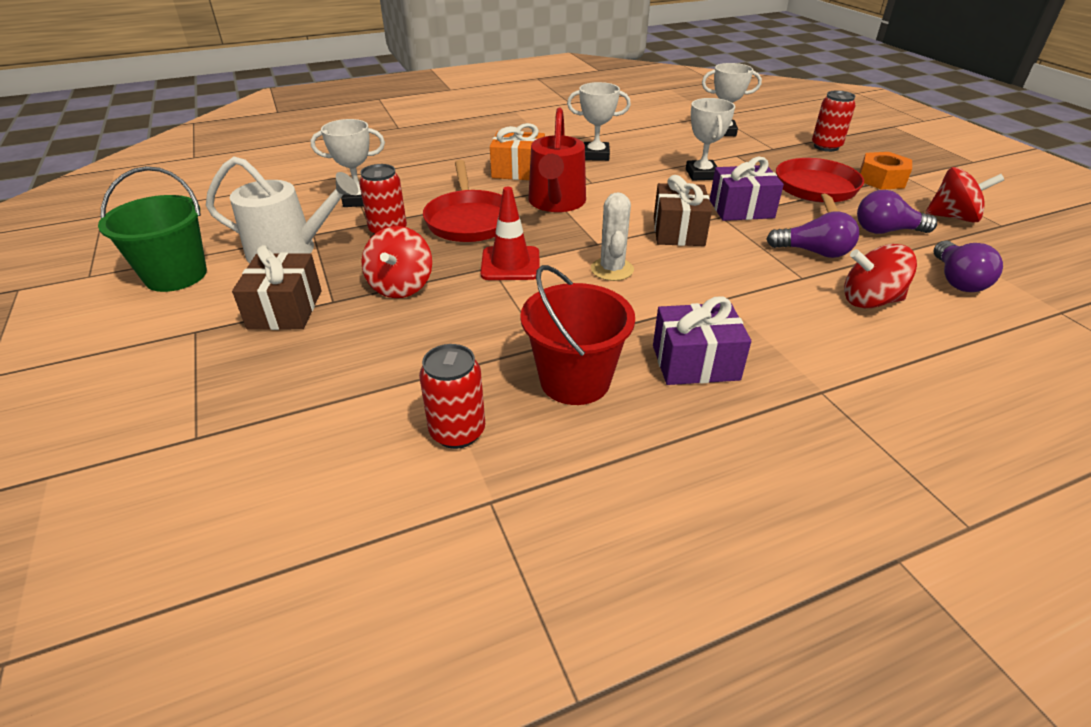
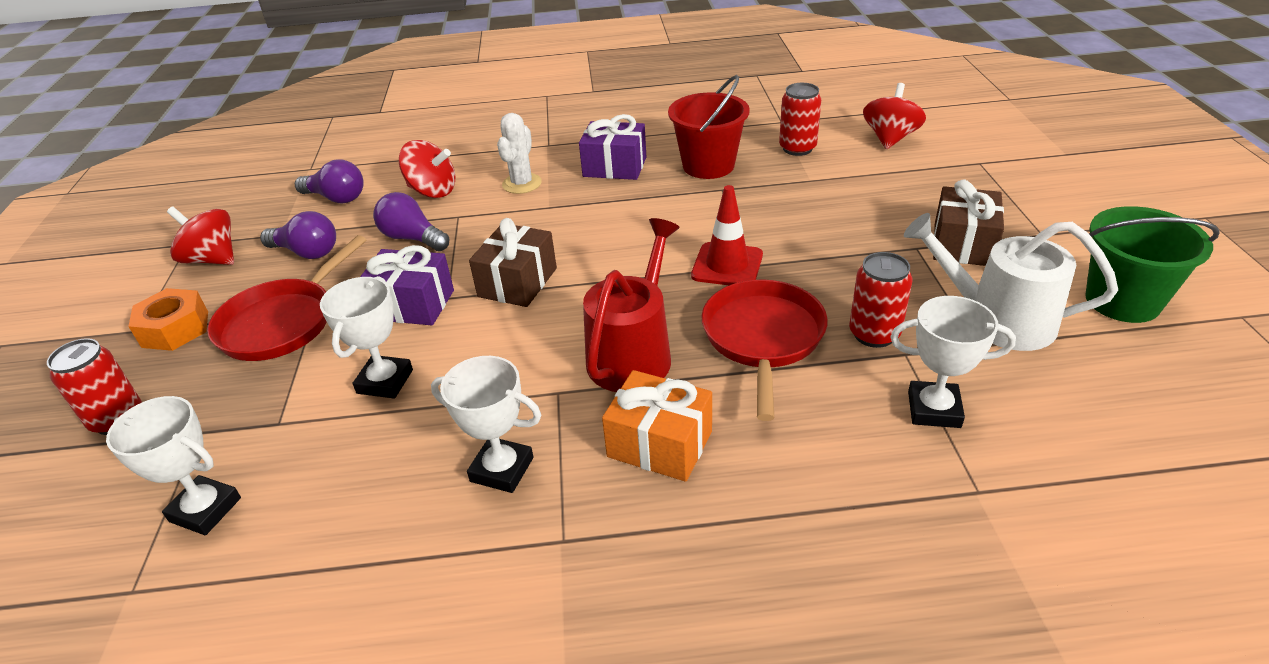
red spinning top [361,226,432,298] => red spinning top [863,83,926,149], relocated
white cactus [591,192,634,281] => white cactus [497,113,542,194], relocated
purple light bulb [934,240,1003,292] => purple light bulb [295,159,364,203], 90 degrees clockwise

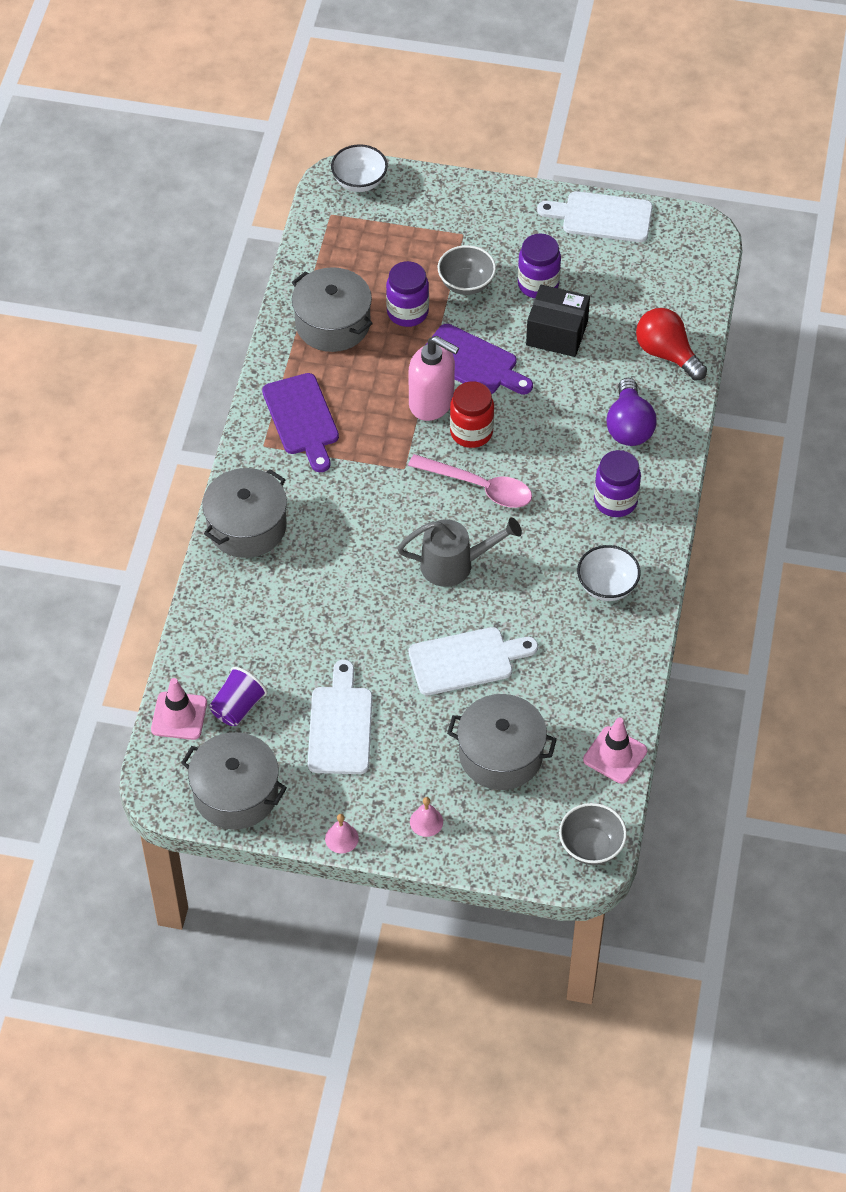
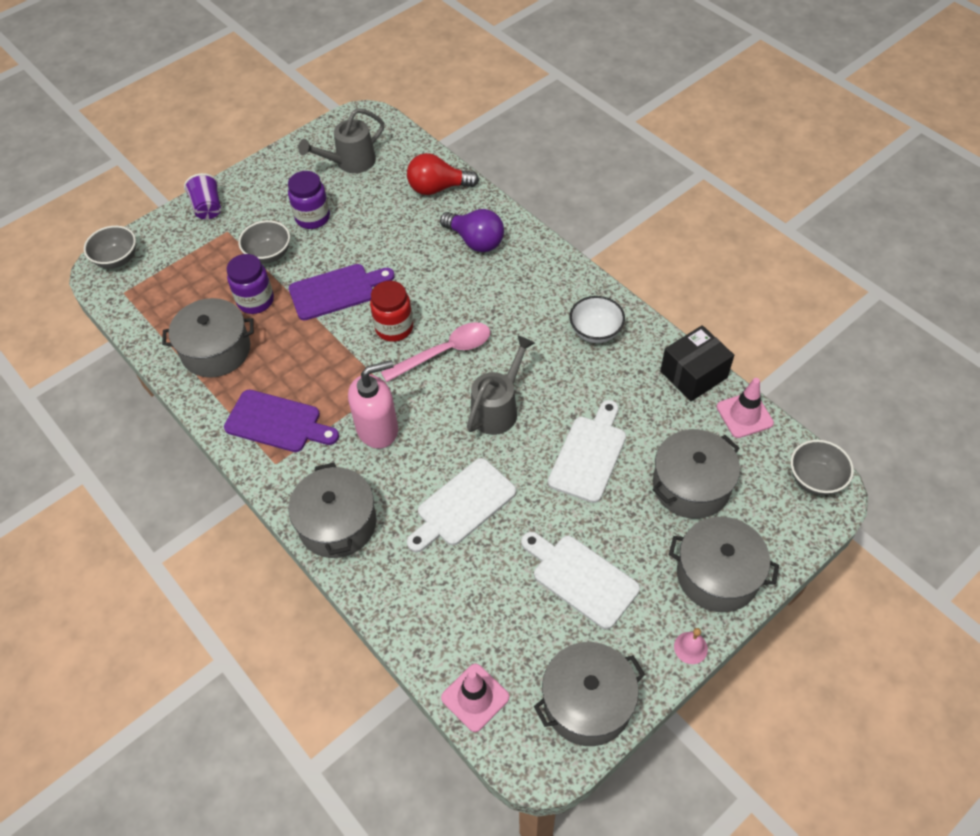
purple jar [594,450,641,517] => nothing
nothing => grey watering can [298,108,384,173]
purple cup [210,667,267,726] => purple cup [184,173,221,219], relocated
pink soap dispenser [409,336,459,421] => pink soap dispenser [348,360,398,449], relocated
black box [526,285,590,357] => black box [660,325,734,401], relocated
white cutting board [537,191,653,242] => white cutting board [407,458,516,552], relocated
pink bell [410,797,443,837] => grey pot [669,517,779,612]
white bowl [331,144,388,192] => grey bowl [84,226,136,269]

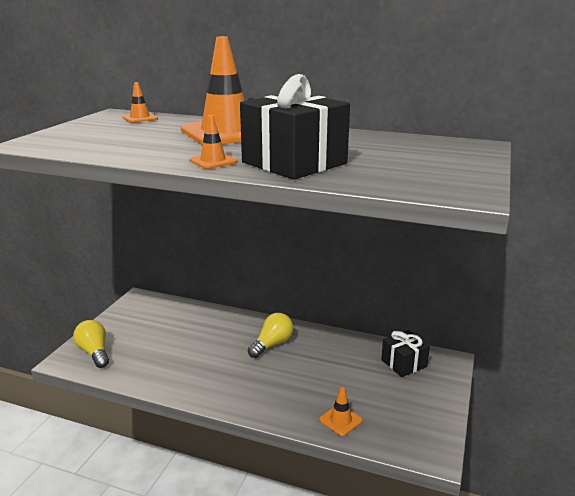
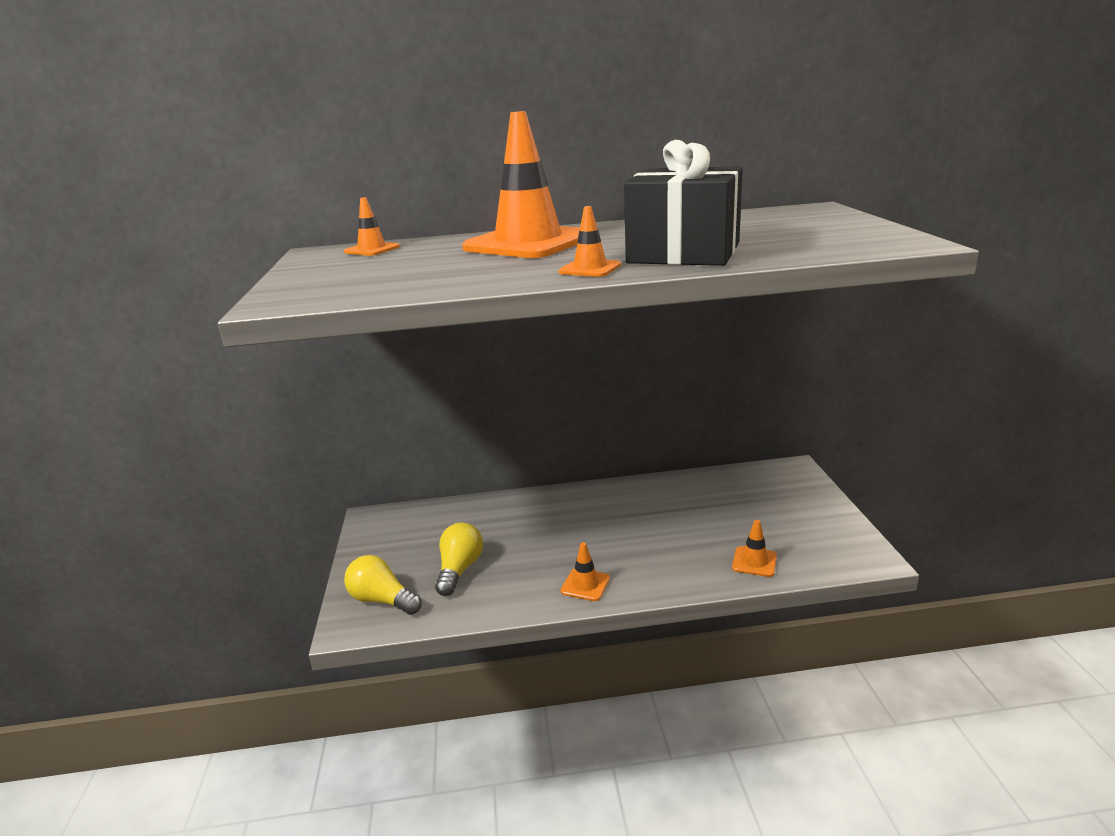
black gift [381,330,430,377] => nothing
nothing => orange traffic cone [560,542,610,601]
yellow light bulb [248,313,293,358] => yellow light bulb [435,522,483,596], relocated

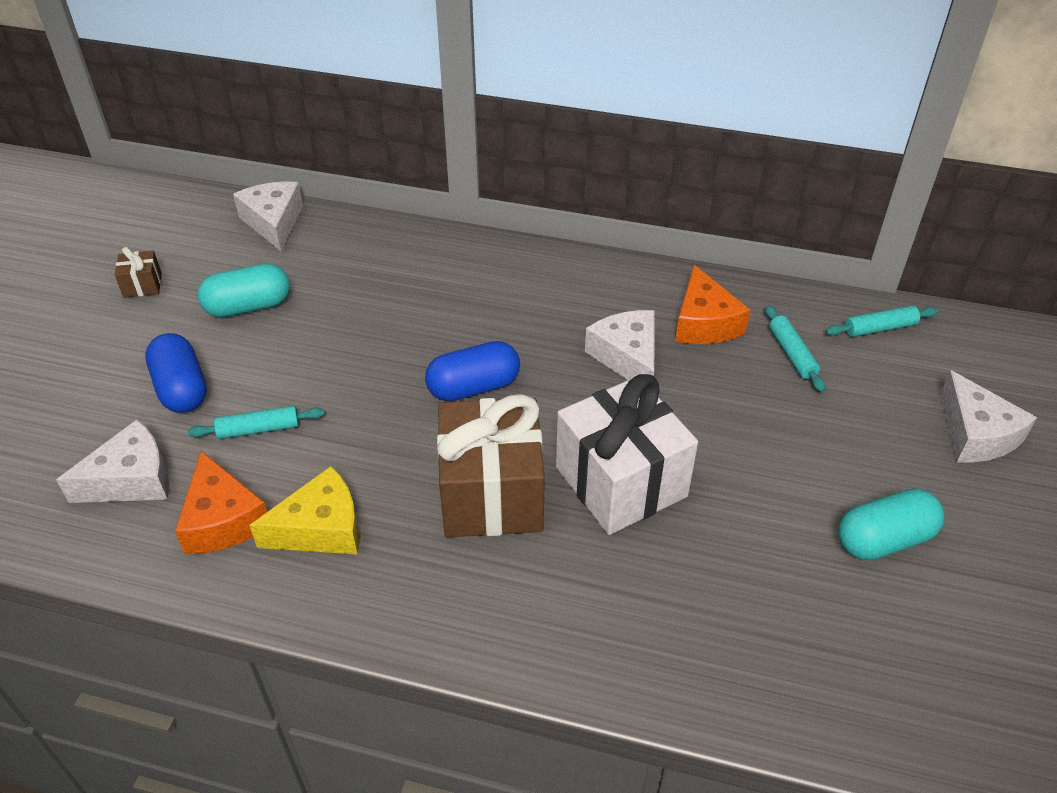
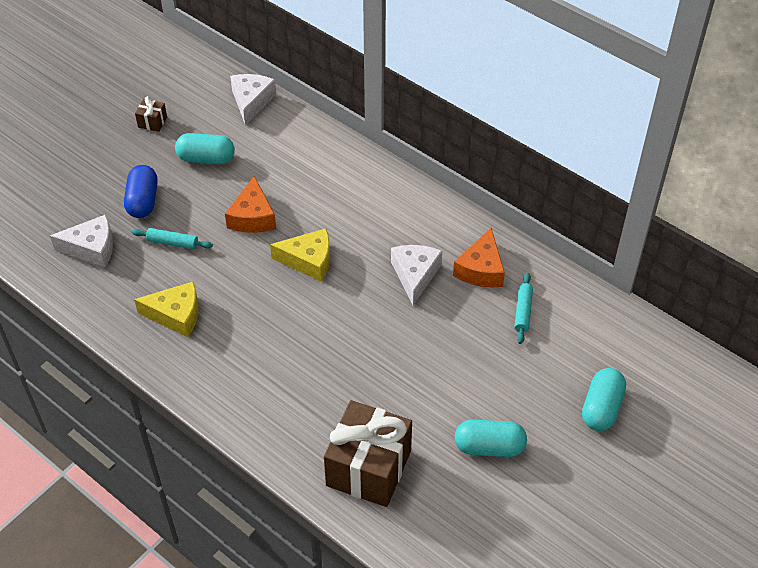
white gift [556,374,698,535] => nothing
turquoise rolling pin [826,306,938,337] => nothing
orange cheese [175,451,267,554] => orange cheese [225,176,276,233], relocated
brown gift [437,394,545,537] => brown gift [324,400,412,507], relocated
blue capsule [425,341,520,401] => yellow cheese [270,228,330,282]
white cheese [940,370,1037,462] => turquoise capsule [582,368,626,431]

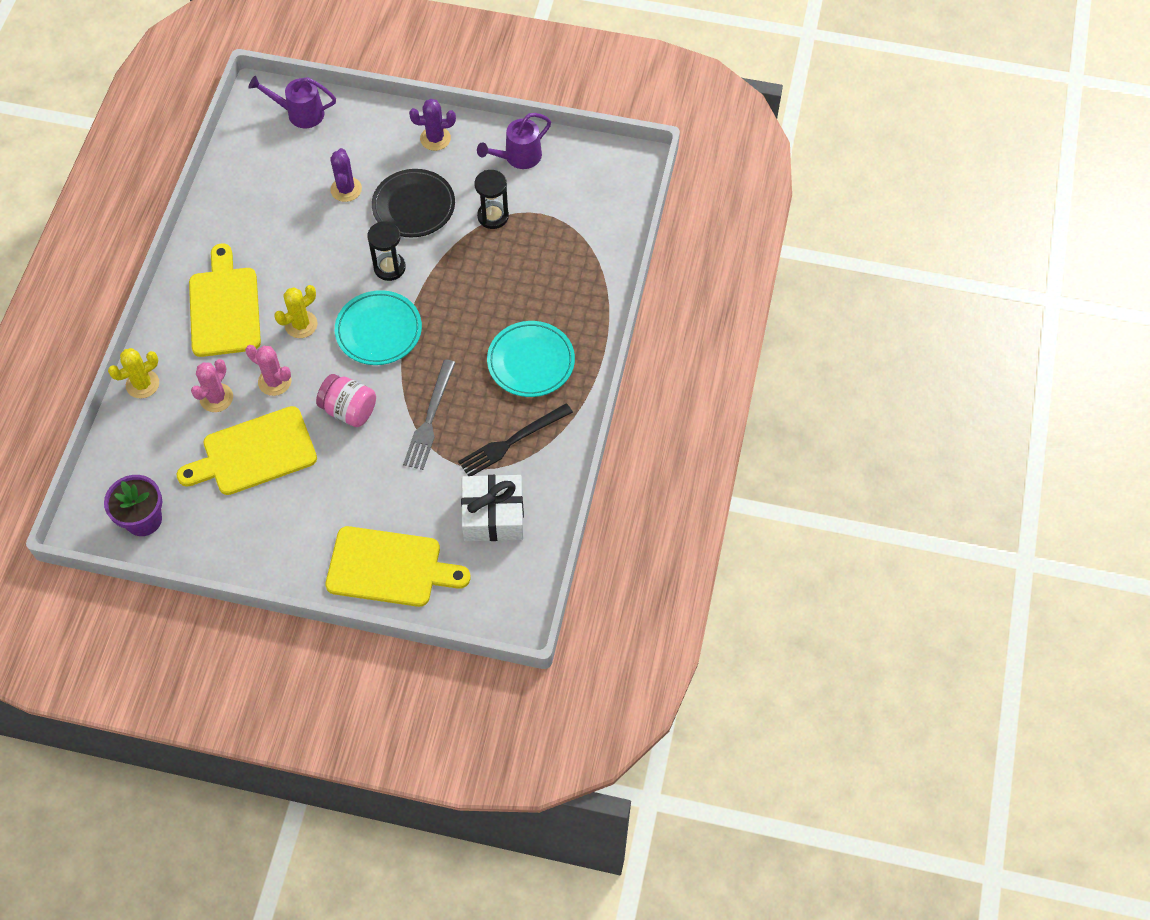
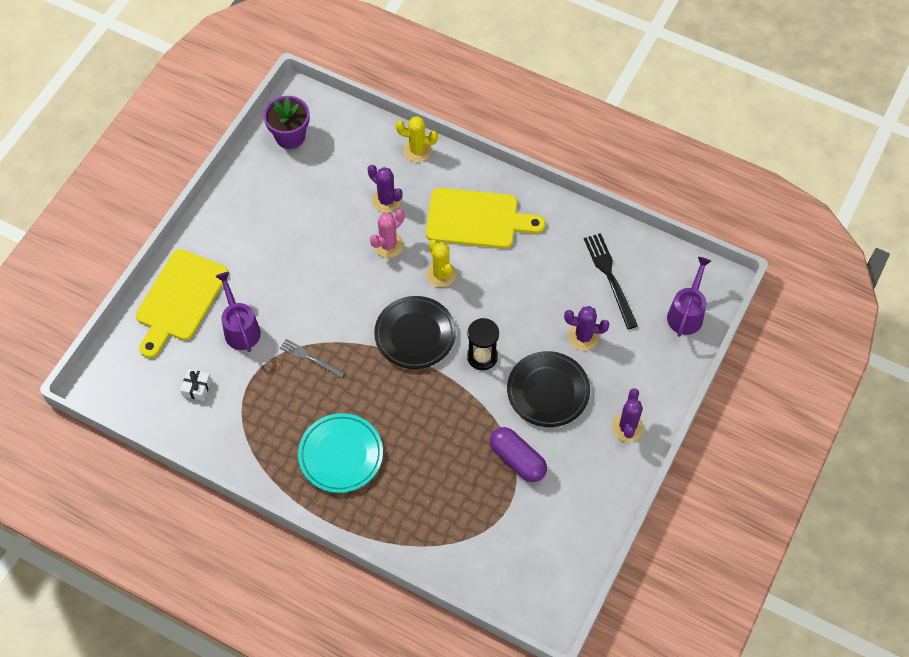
yellow cutting board [177,406,317,495] => nothing
pink jar [316,374,376,427] => nothing
black fork [458,403,573,476] => black fork [584,233,638,329], relocated
purple watering can [477,113,551,169] => purple watering can [215,272,261,352], relocated
black hourglass [475,170,509,229] => purple capsule [490,427,547,482]
pink cactus [191,359,233,412] => purple cactus [368,165,403,213]
turquoise plate [335,290,422,365] => black plate [374,296,456,369]
yellow cactus [108,348,159,399] => yellow cactus [396,116,438,162], 60 degrees counterclockwise
grey fork [403,359,456,470] => grey fork [280,339,345,378], x0.63
white gift [461,475,524,541] => white gift [180,369,212,401], x0.46

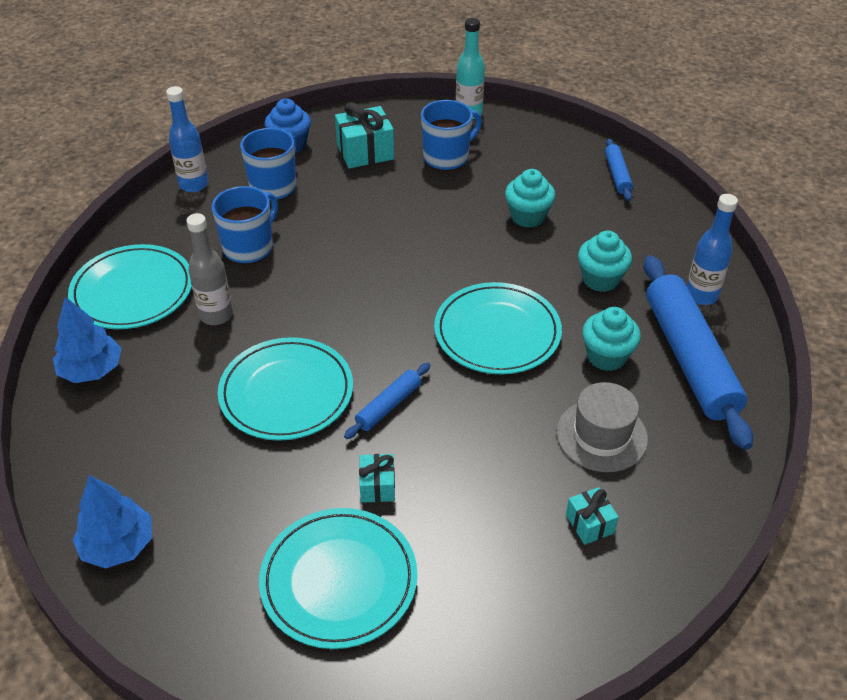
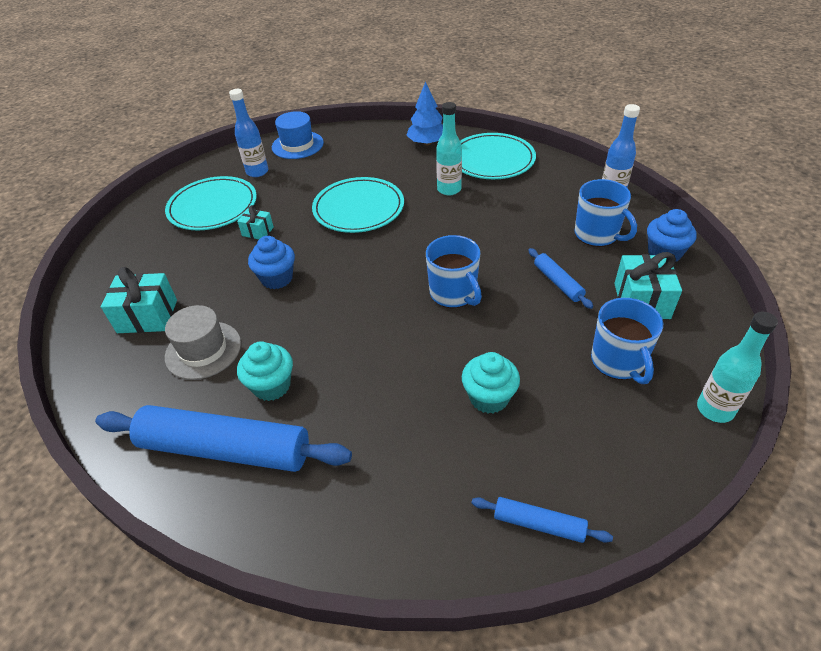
turquoise plate [434,282,562,375] => nothing
turquoise cupcake [578,231,632,292] => nothing
nothing => blue cupcake [248,236,295,289]
blue mug [212,186,278,264] => blue mug [426,235,482,308], relocated
blue rolling pin [344,363,430,439] => blue rolling pin [528,248,593,309], relocated
blue bottle [687,194,738,305] => blue bottle [229,89,268,177], relocated
blue tree [72,475,152,568] => blue hat [272,111,324,159]
grey bottle [186,213,233,325] => turquoise bottle [436,102,462,195]
turquoise gift [566,487,619,545] => turquoise gift [101,267,177,333], x1.76

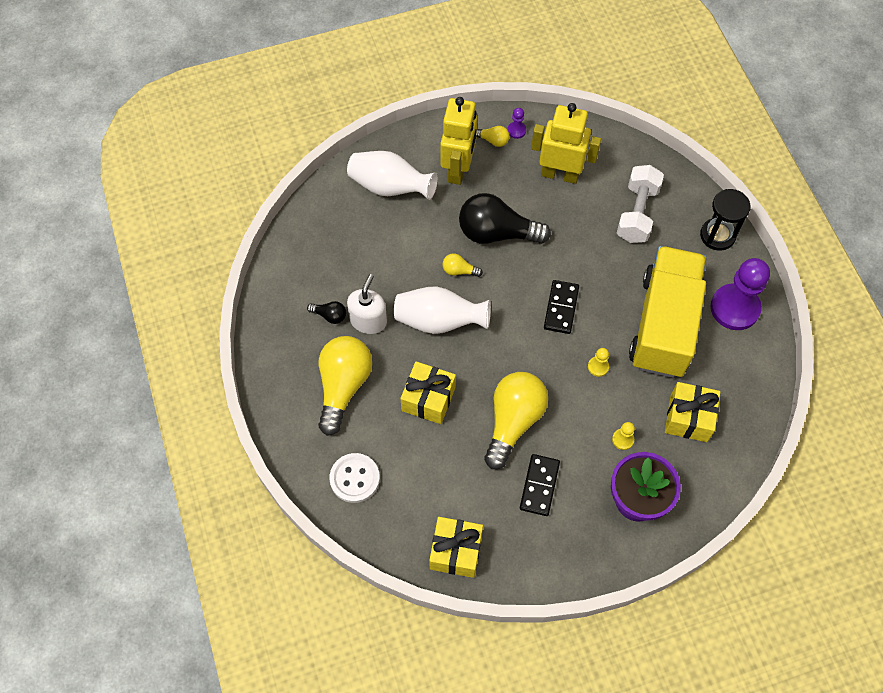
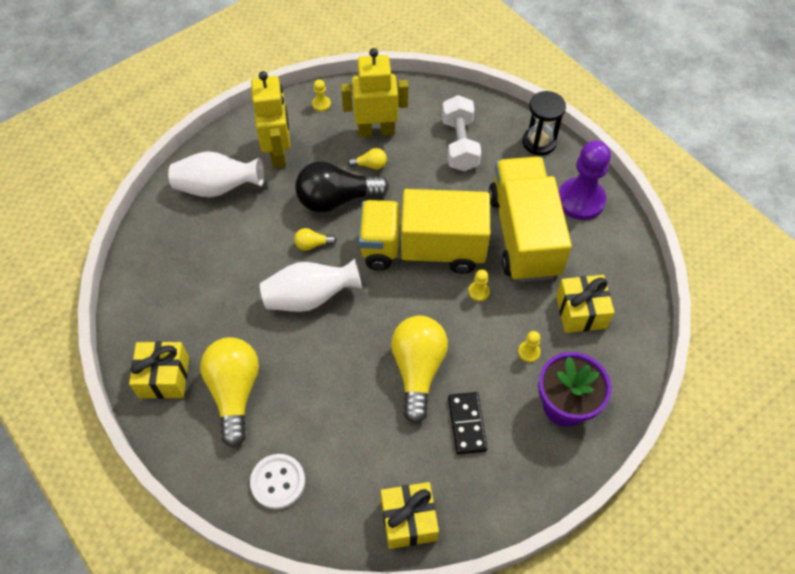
black light bulb [307,301,346,324] => nothing
white soap dispenser [347,274,387,334] => nothing
yellow gift [400,361,456,424] => yellow gift [129,341,189,399], relocated
yellow light bulb [476,126,509,147] => yellow light bulb [348,148,387,170], relocated
black domino [544,280,579,334] => yellow truck [359,189,490,274]
purple pawn [507,108,526,139] => yellow pawn [312,79,331,112]

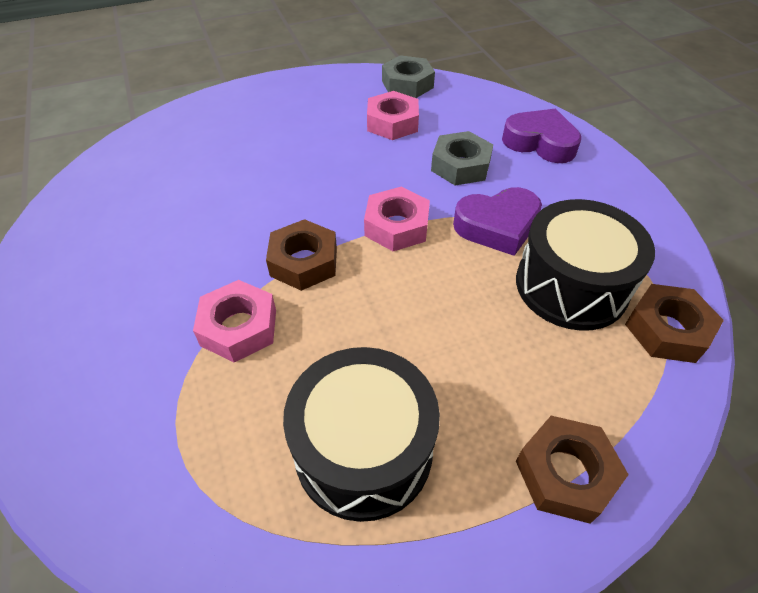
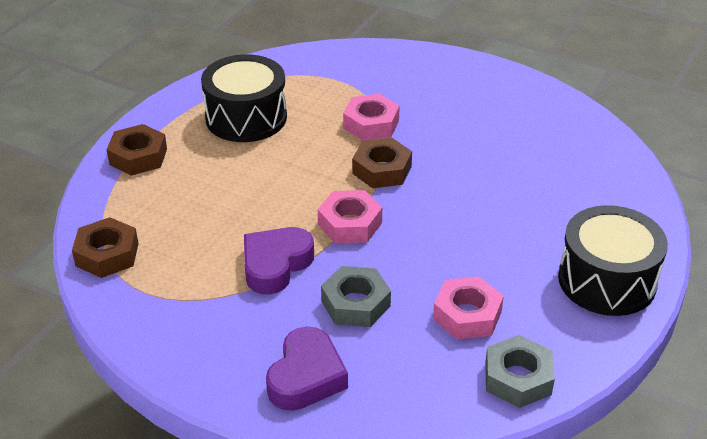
black drum [516,199,655,331] => black drum [558,205,668,316], relocated
purple heart [502,109,582,163] => purple heart [266,327,348,411], 60 degrees counterclockwise

